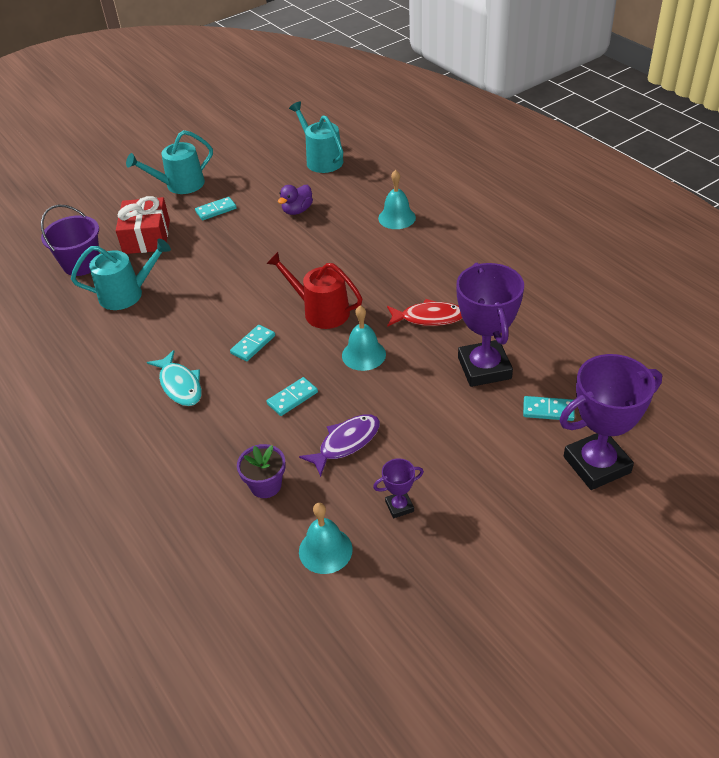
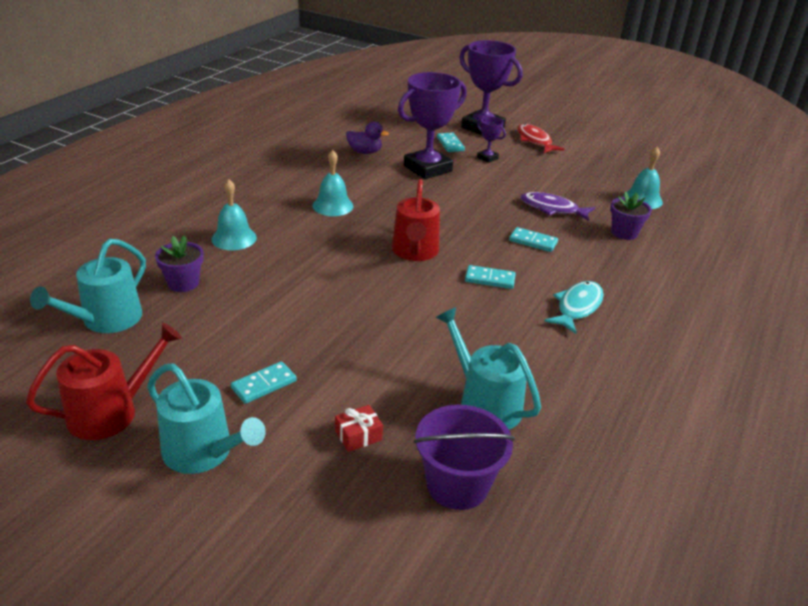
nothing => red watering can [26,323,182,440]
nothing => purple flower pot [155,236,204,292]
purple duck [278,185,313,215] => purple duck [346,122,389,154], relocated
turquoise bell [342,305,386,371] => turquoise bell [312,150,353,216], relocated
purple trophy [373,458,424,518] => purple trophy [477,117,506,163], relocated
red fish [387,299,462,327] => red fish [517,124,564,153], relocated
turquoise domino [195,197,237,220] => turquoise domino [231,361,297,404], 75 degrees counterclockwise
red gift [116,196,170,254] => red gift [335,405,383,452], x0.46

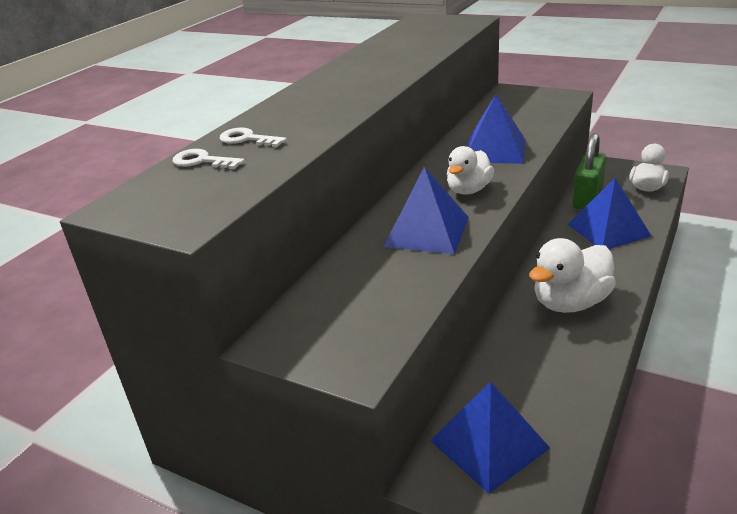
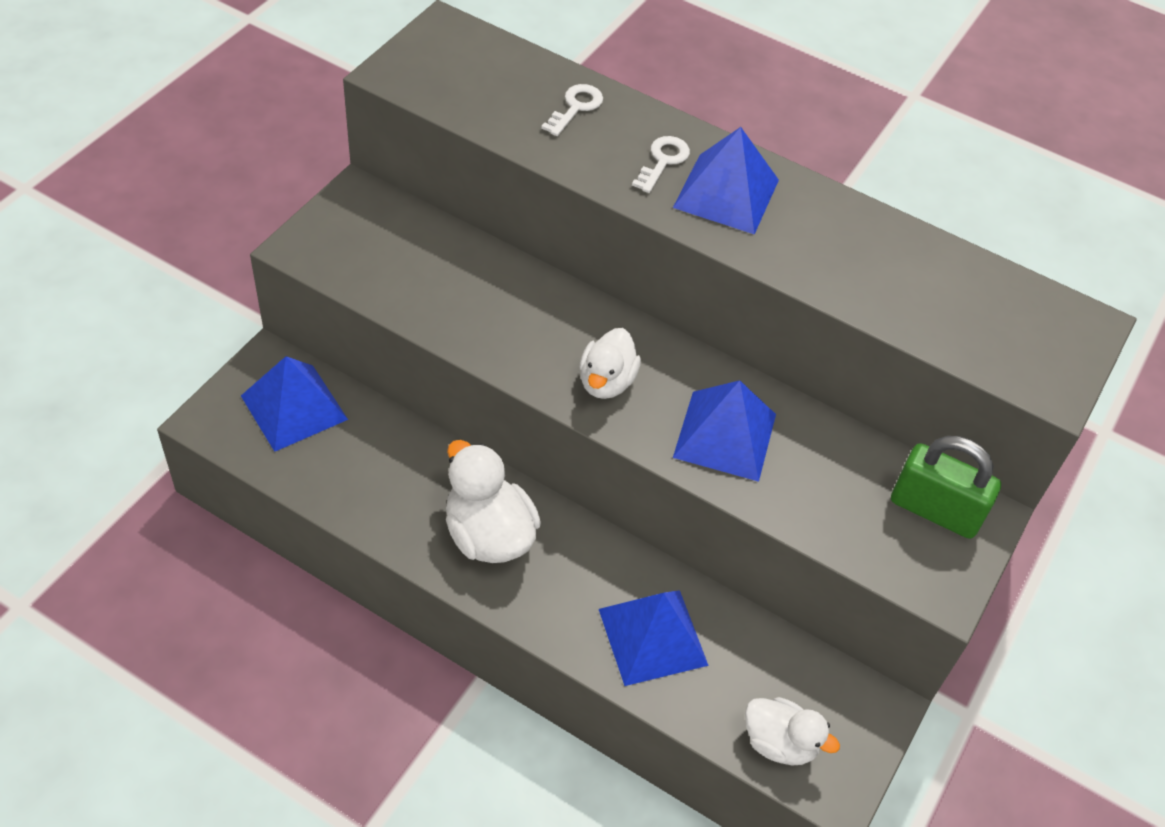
white key [173,149,245,169] => white key [632,136,690,193], relocated
blue pyramid [384,167,469,254] => blue pyramid [673,127,779,235], relocated
green padlock [572,133,607,209] => green padlock [891,436,1001,539], relocated
white duck [447,146,494,195] => white duck [579,328,641,399], 105 degrees counterclockwise

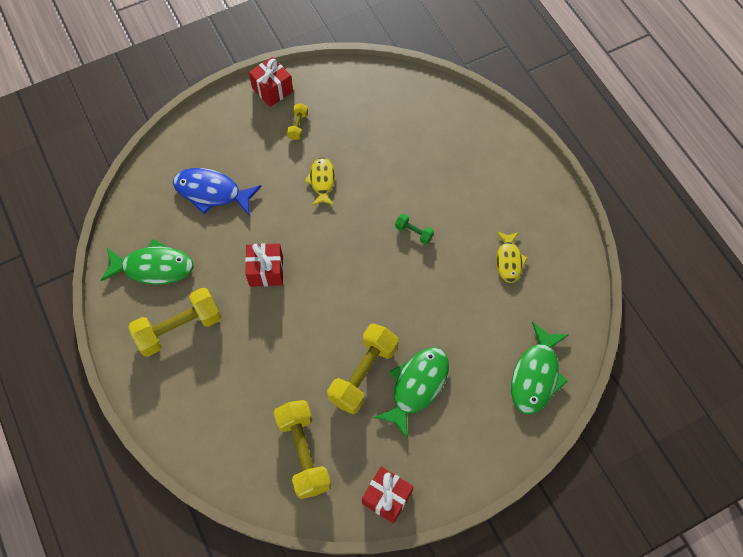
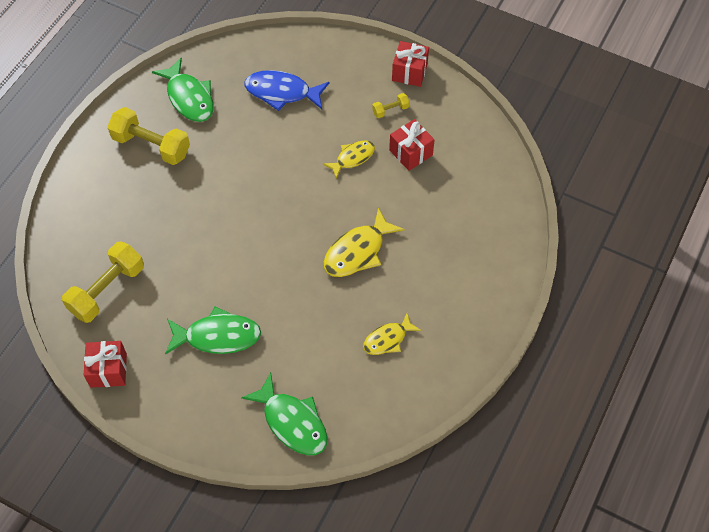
yellow dumbbell [327,323,398,414] => nothing
red gift [245,243,283,287] => red gift [389,119,435,171], relocated
green dumbbell [395,213,434,244] => yellow fish [324,208,404,277]
blue fish [173,168,261,215] => blue fish [244,70,329,111], 60 degrees counterclockwise
green fish [511,322,569,414] => green fish [241,373,328,455], 120 degrees counterclockwise

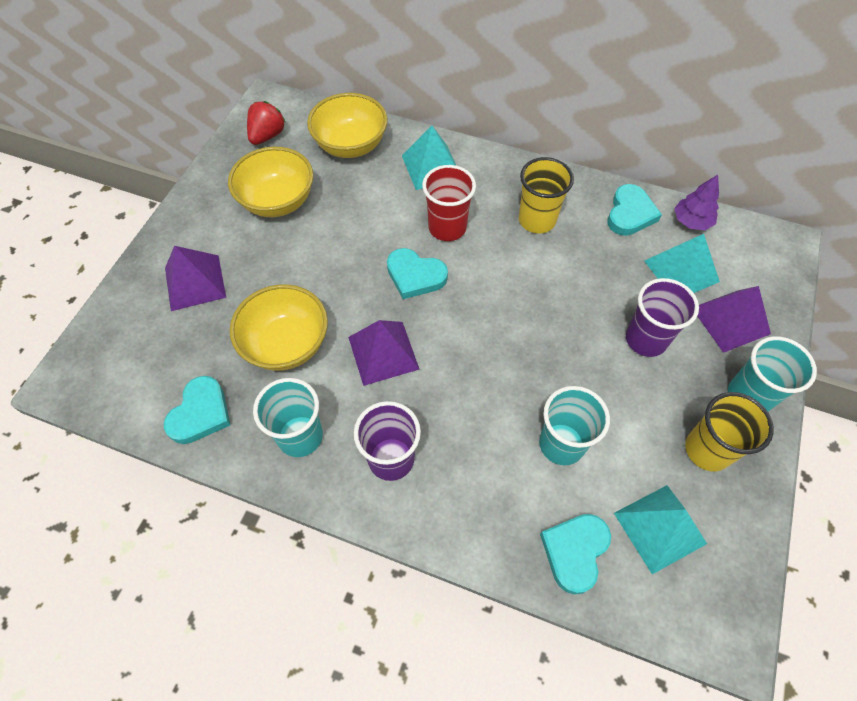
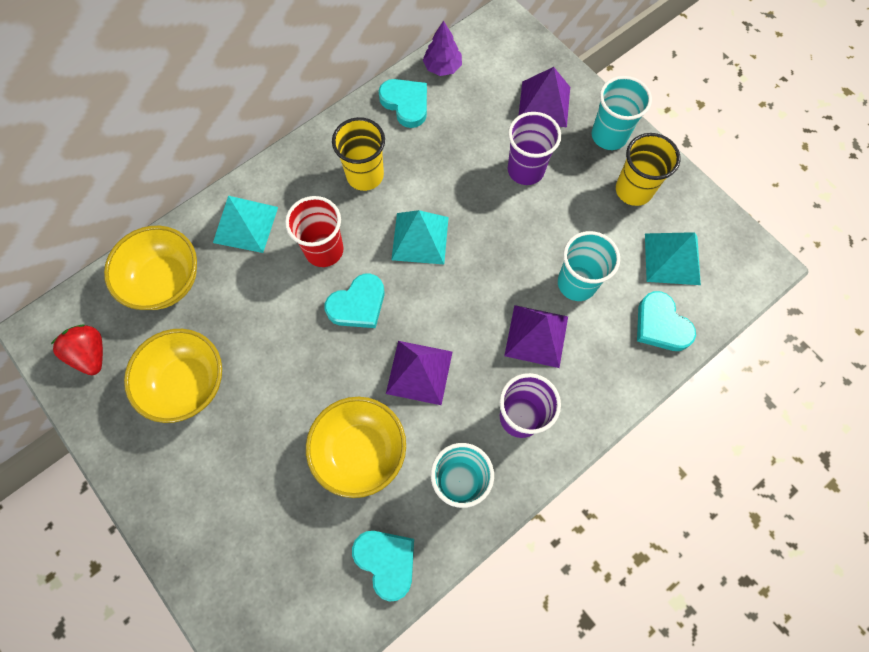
purple pyramid [165,246,226,311] => purple pyramid [504,305,568,368], relocated
turquoise pyramid [644,234,720,293] => turquoise pyramid [391,210,449,264], relocated

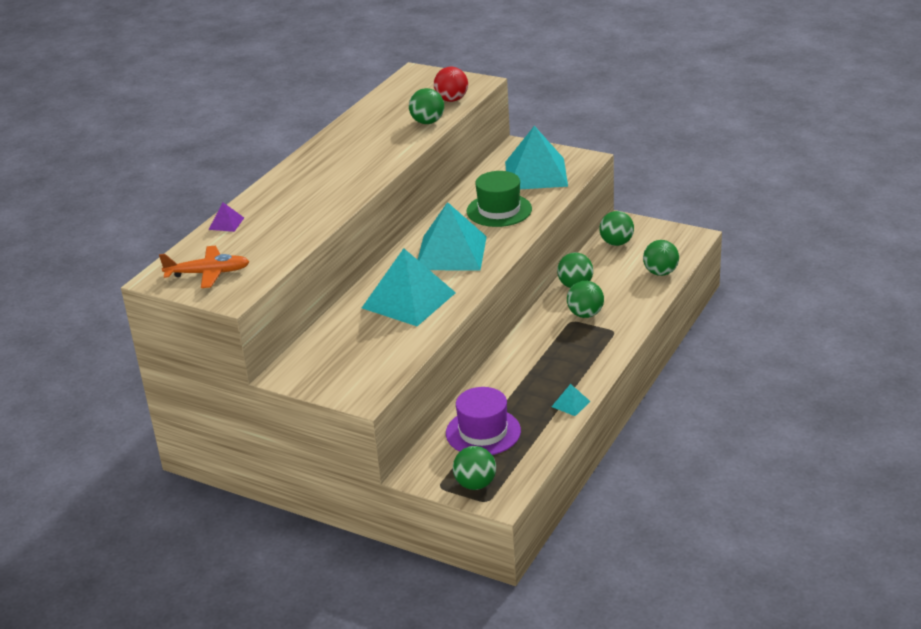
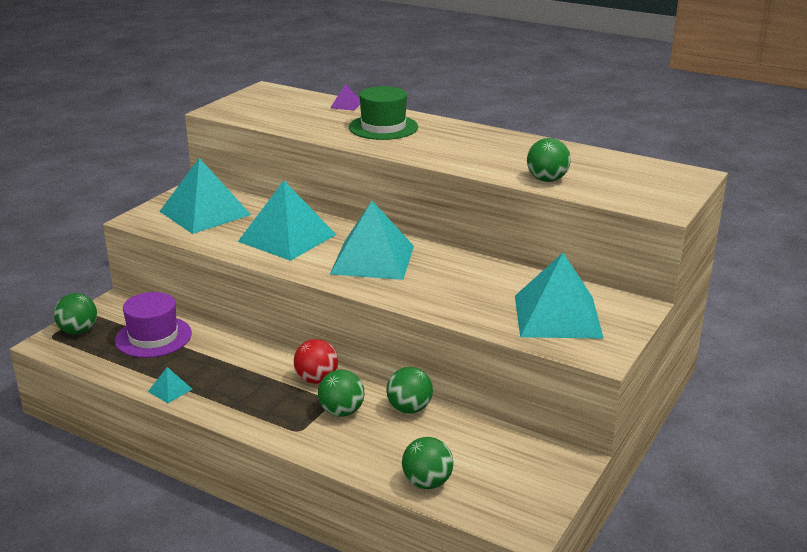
orange plane [159,246,250,288] => nothing
green ball [599,211,634,246] => nothing
nothing => turquoise pyramid [159,158,251,234]
red ball [434,67,468,102] => red ball [294,339,338,384], relocated
green hat [466,171,532,227] => green hat [349,86,418,140], relocated

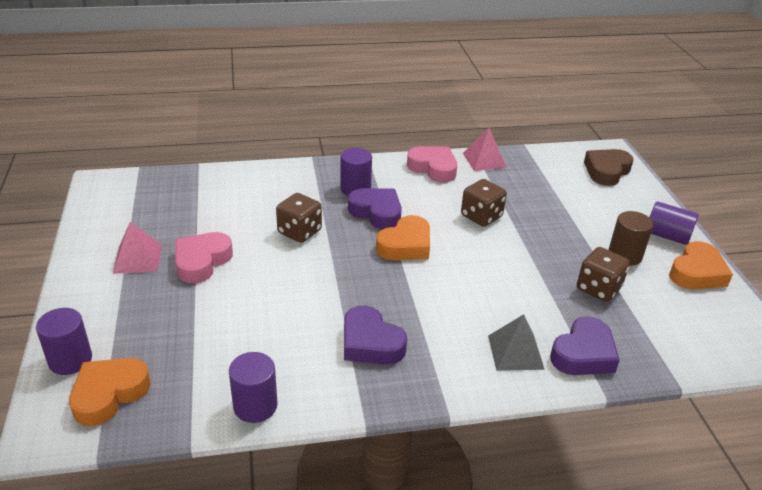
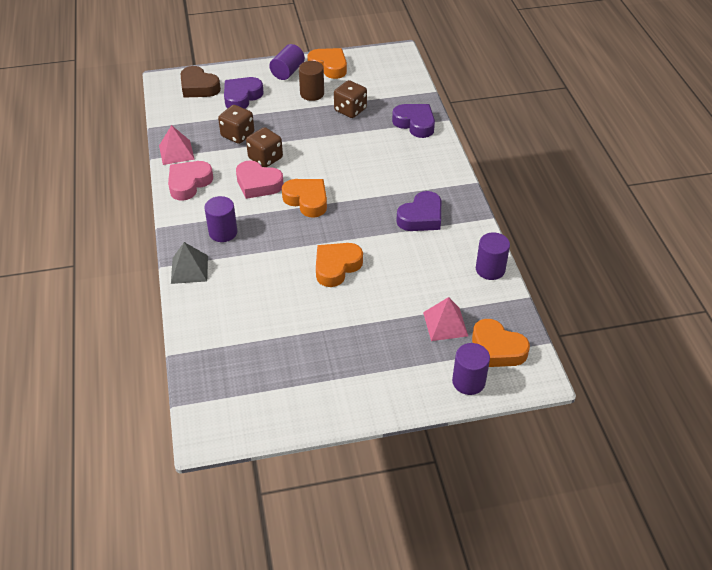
nothing => orange heart [316,243,363,287]
pink pyramid [113,222,162,274] => pink pyramid [423,297,468,341], relocated
pink heart [175,232,233,283] => pink heart [236,160,284,199], relocated
brown dice [276,193,322,243] => brown dice [218,105,254,144], relocated
purple heart [348,188,402,229] => purple heart [224,77,264,109], relocated
grey pyramid [488,314,545,371] => grey pyramid [171,242,208,284], relocated

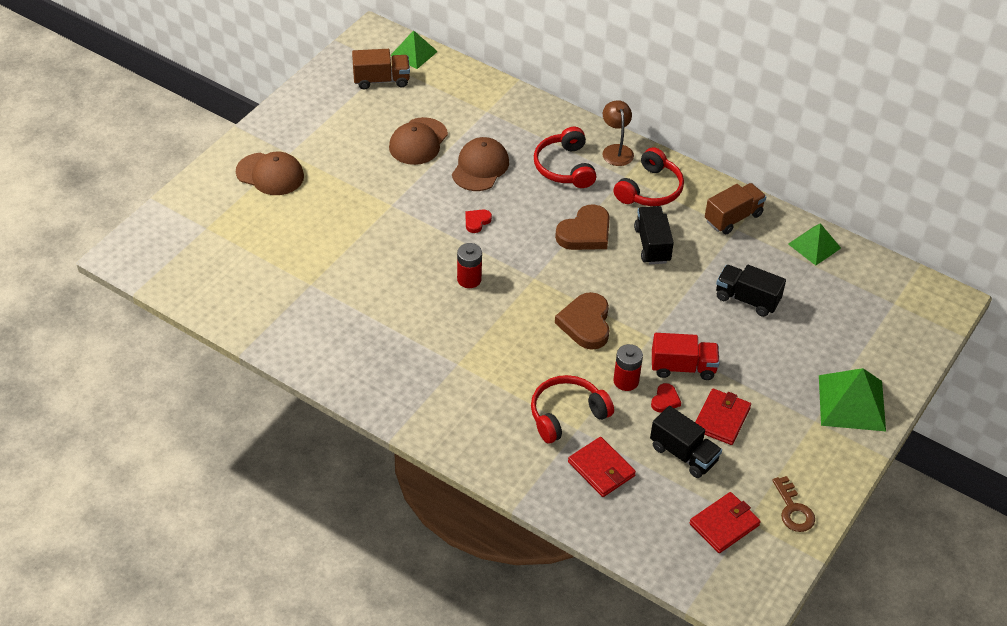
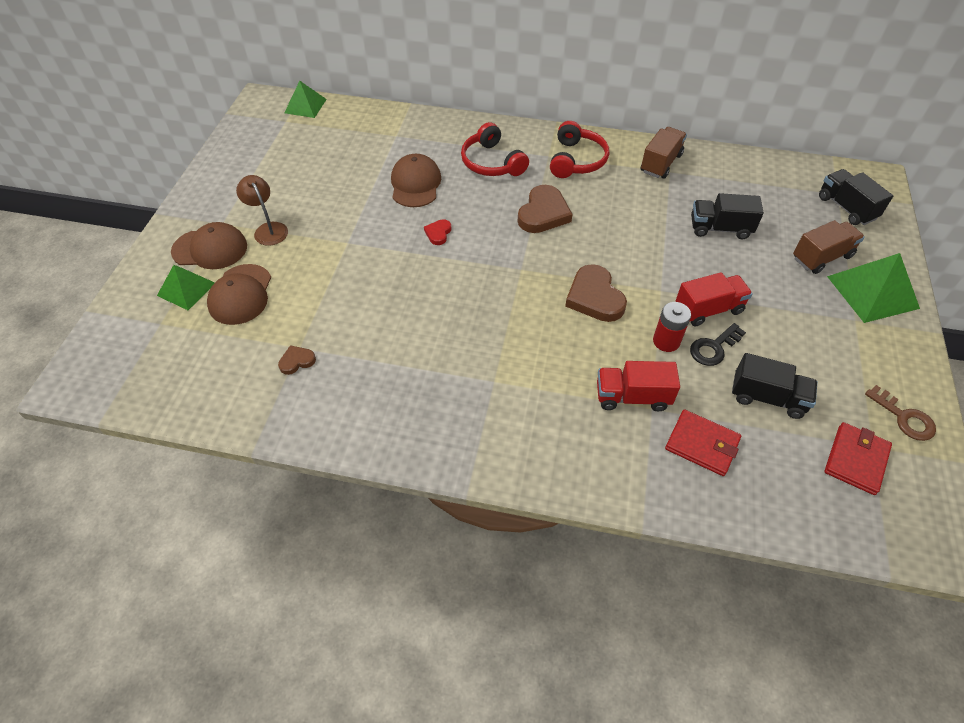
red battery [457,243,482,288] => nothing
red wallet [695,389,751,445] => nothing
nothing => brown heart [278,345,316,375]
brown truck [352,49,410,89] => brown truck [793,220,865,274], relocated
brown cap [389,117,448,165] => brown cap [207,264,271,325], relocated
brown lamp [602,100,634,166] => brown lamp [236,175,288,246], relocated
black truck [634,206,674,264] => black truck [819,169,893,225], relocated
green pyramid [788,223,841,266] => green pyramid [157,265,215,310], relocated
red headphones [531,375,614,443] => red truck [597,361,680,411]
red heart [651,383,681,413] => black key [690,323,746,366]

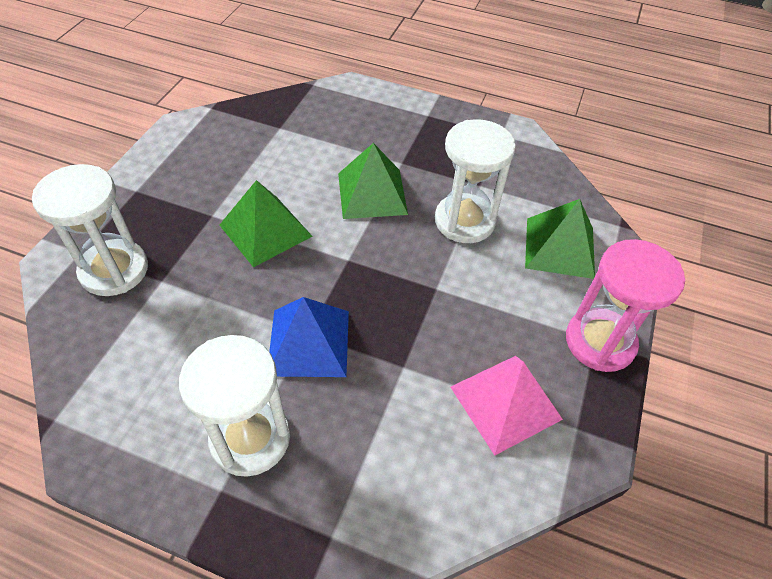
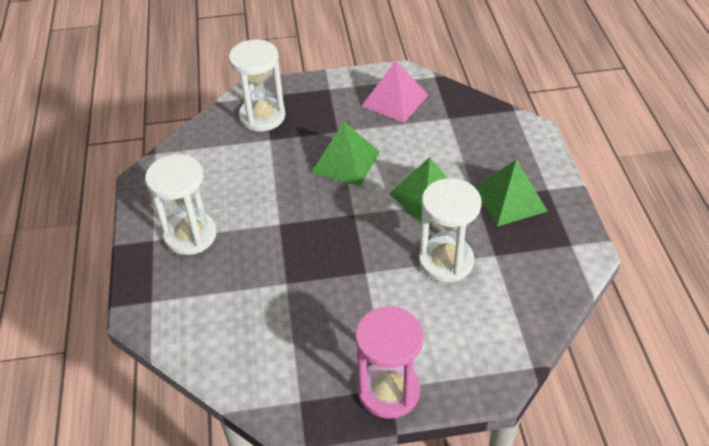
blue pyramid [269,297,349,377] => nothing
pink pyramid [450,356,563,456] => pink pyramid [362,60,428,123], relocated
green pyramid [525,199,595,279] => green pyramid [475,159,547,227], relocated

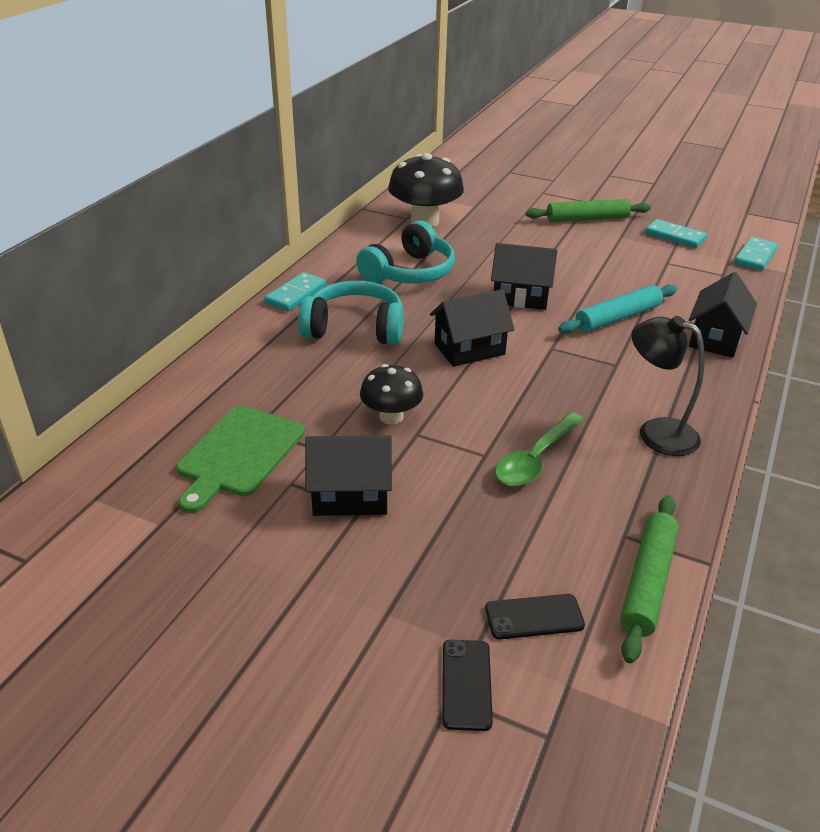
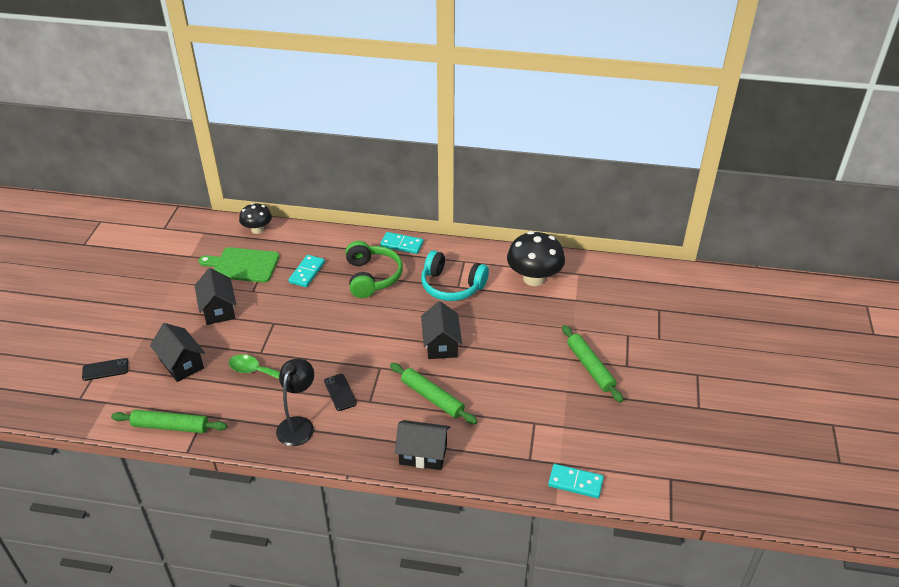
black mushroom [360,364,423,425] => black mushroom [239,203,272,234], relocated
black house [430,289,515,367] => black house [150,323,205,382], relocated
black phone [485,594,585,640] => black phone [324,374,357,411], relocated
turquoise domino [645,219,707,248] => turquoise domino [289,255,325,287], relocated
turquoise headphones [298,281,404,345] => green headphones [345,241,403,298]
turquoise rolling pin [558,284,677,334] => green rolling pin [390,363,477,424]

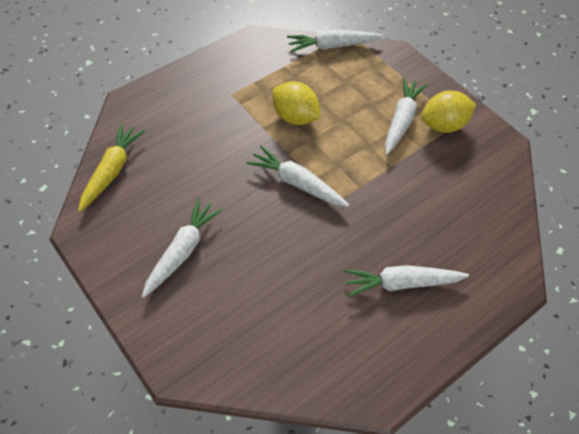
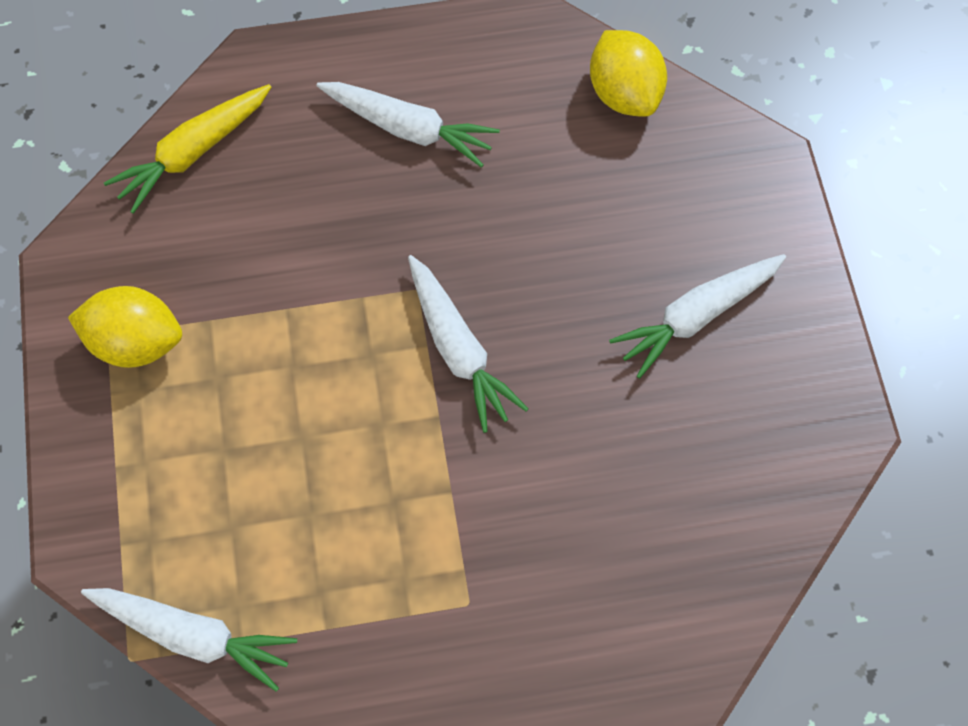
white carrot [385,78,427,155] => nothing
yellow carrot [78,123,145,212] => yellow carrot [104,84,271,214], relocated
yellow lemon [272,81,321,125] => yellow lemon [590,30,667,117], relocated

